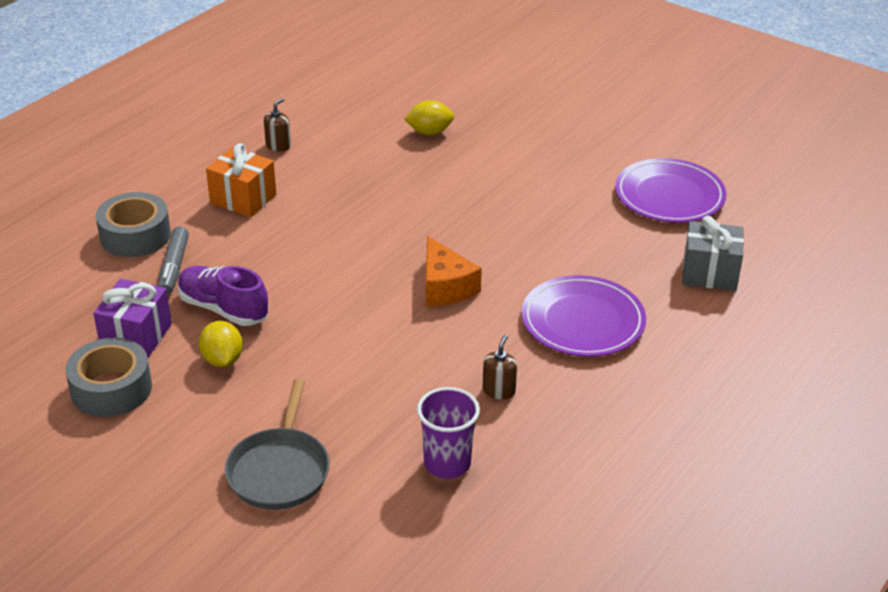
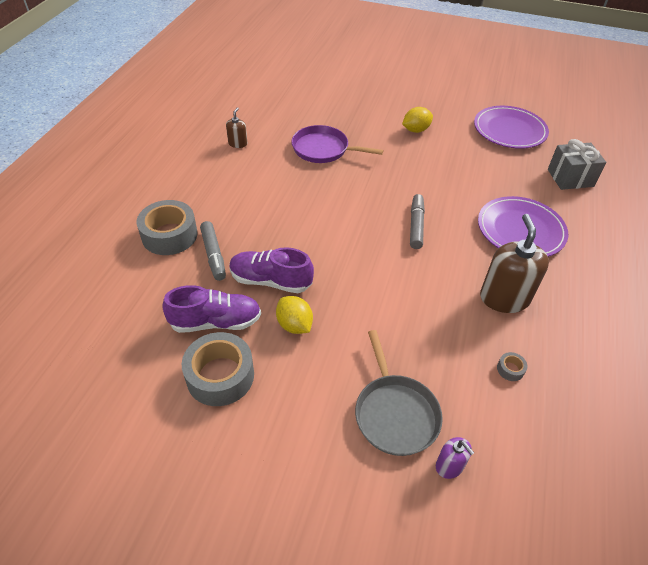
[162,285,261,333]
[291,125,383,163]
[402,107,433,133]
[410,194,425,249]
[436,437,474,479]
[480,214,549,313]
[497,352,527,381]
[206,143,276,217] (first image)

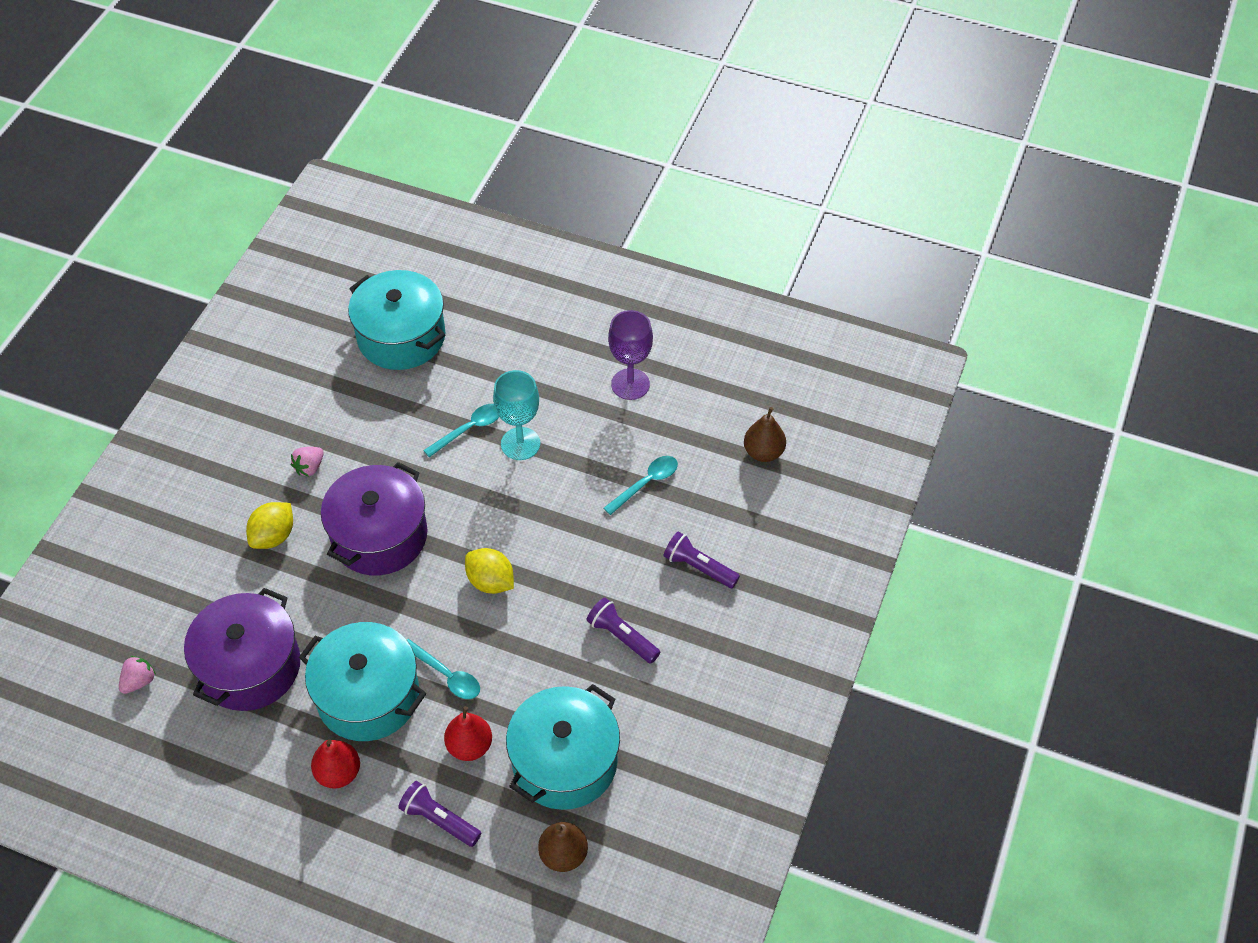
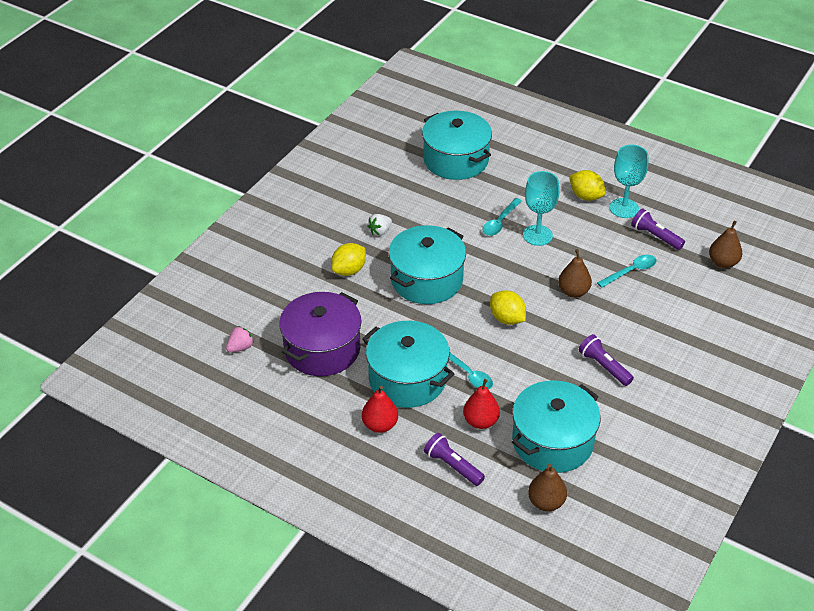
[367,214,392,236]
[389,225,466,304]
[482,198,522,236]
[558,249,592,298]
[569,170,606,201]
[609,145,648,218]
[631,208,685,250]

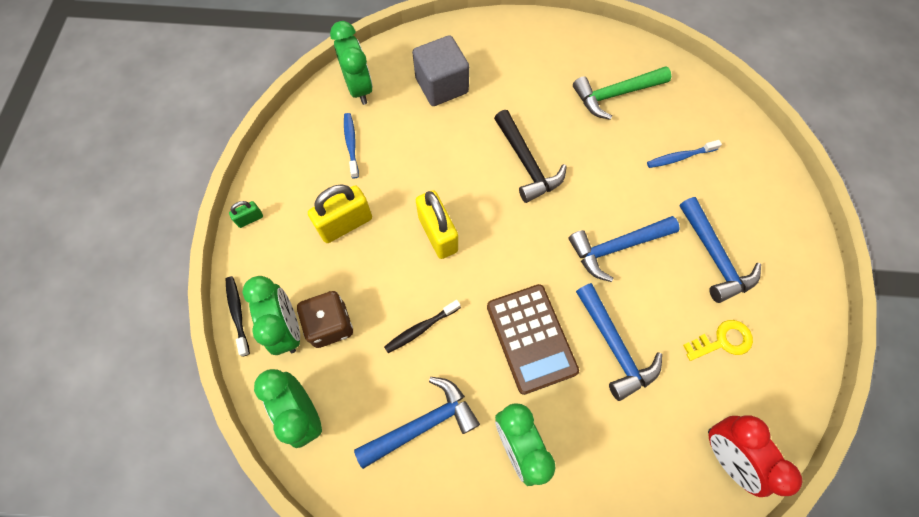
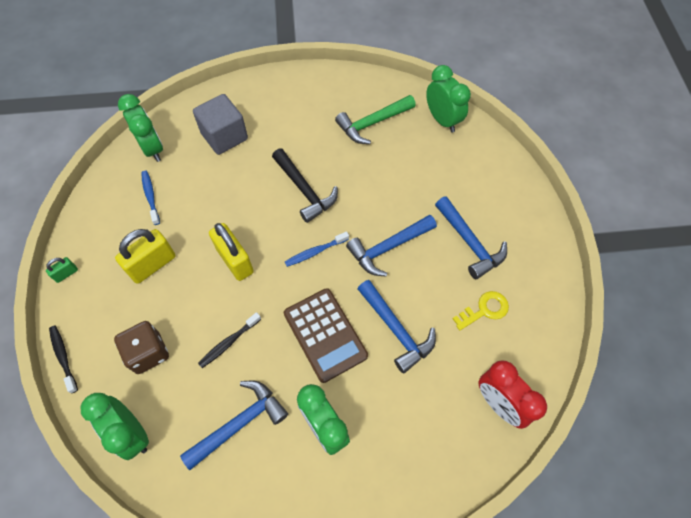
[285,231,349,267]
[426,65,471,132]

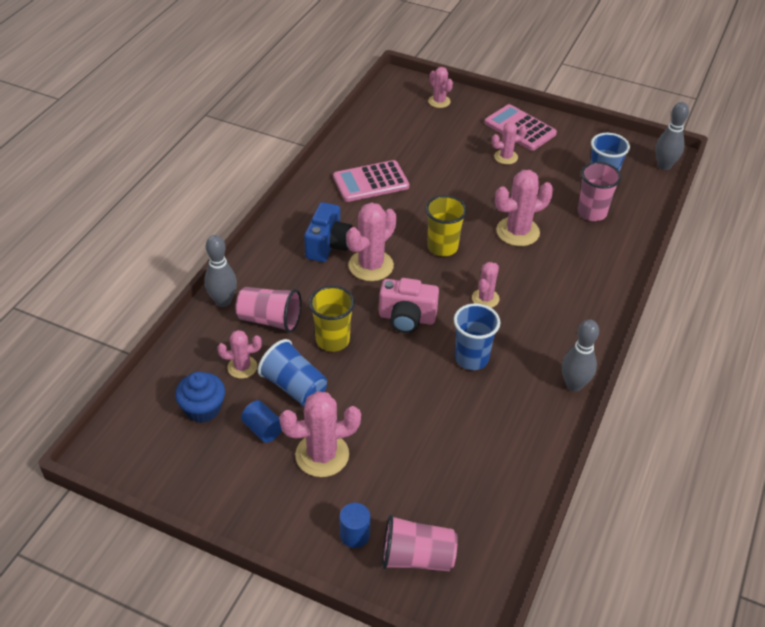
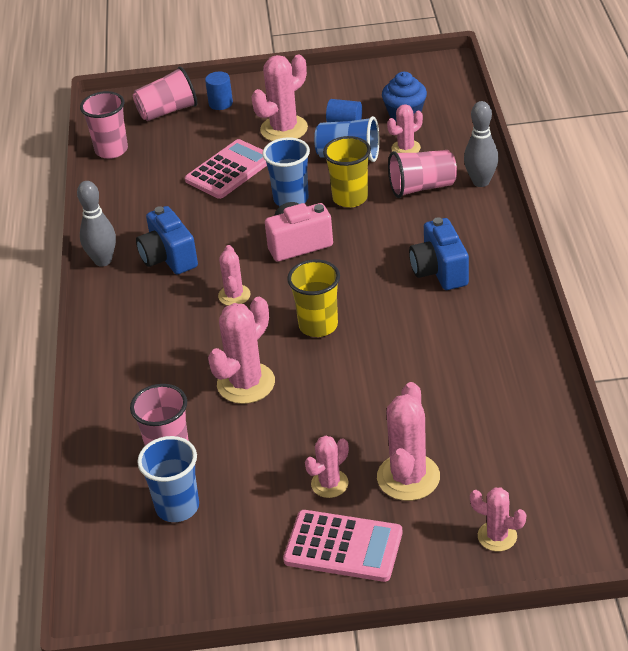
[80,91,128,159]
[136,206,198,274]
[185,139,267,199]
[262,137,310,206]
[377,382,440,501]
[656,102,689,170] (first image)

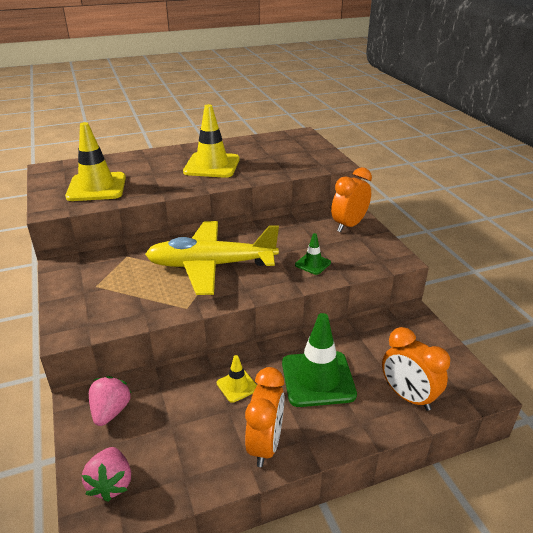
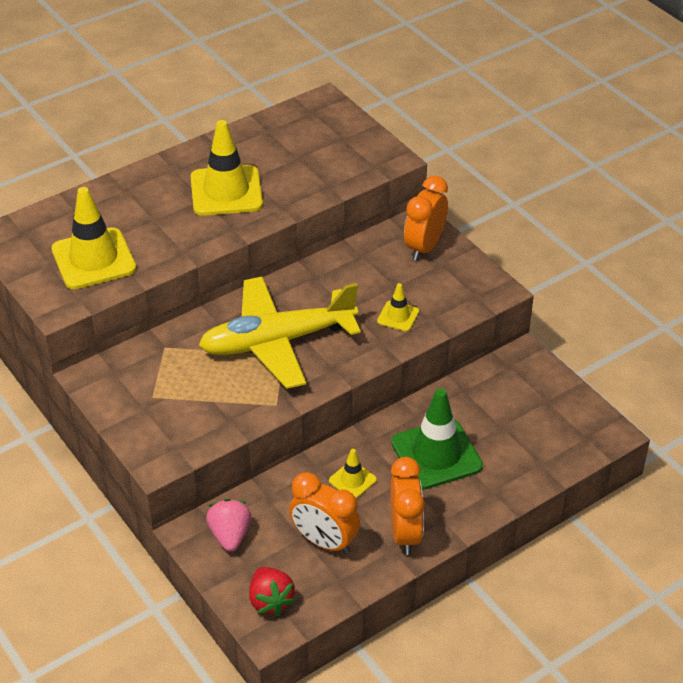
[249,567,295,616]
[289,472,360,554]
[377,283,419,331]

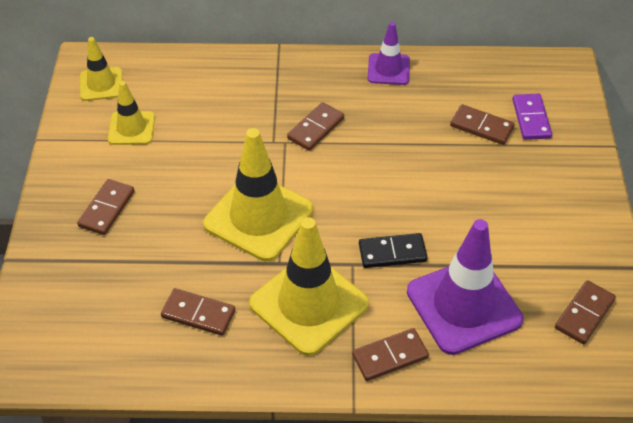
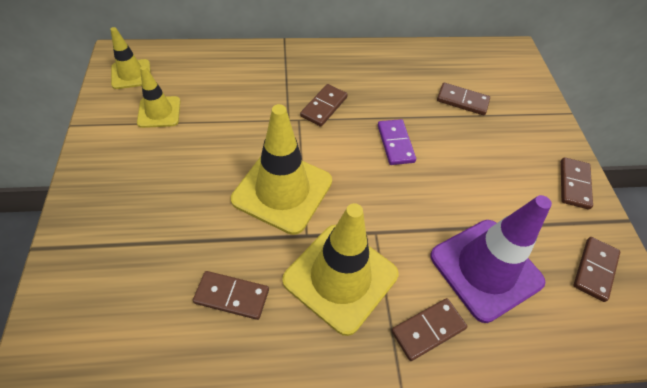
[378,119,416,165]
[561,157,593,209]
[359,233,427,268] (first image)
[368,22,410,85] (first image)

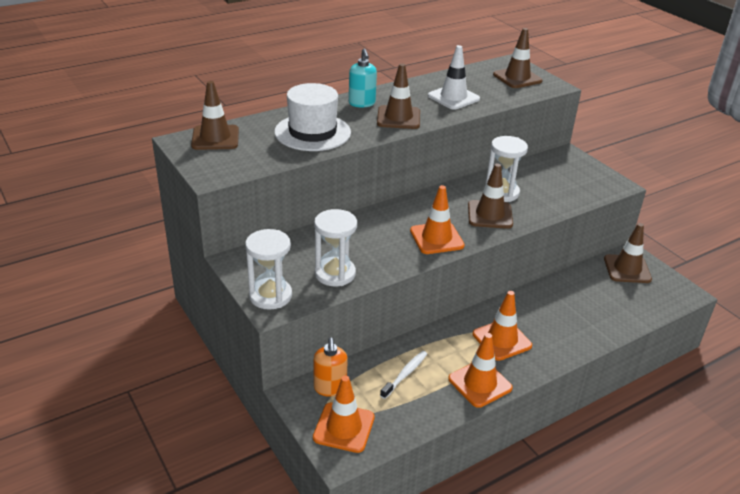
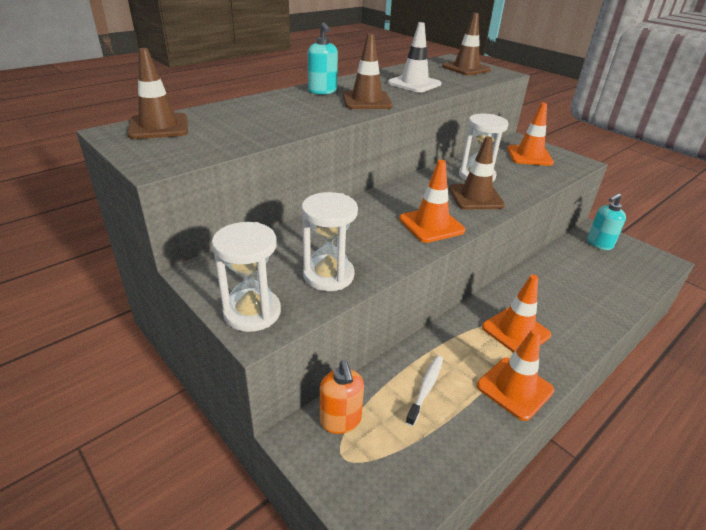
[507,103,554,166]
[587,193,626,250]
[274,83,351,151] (first image)

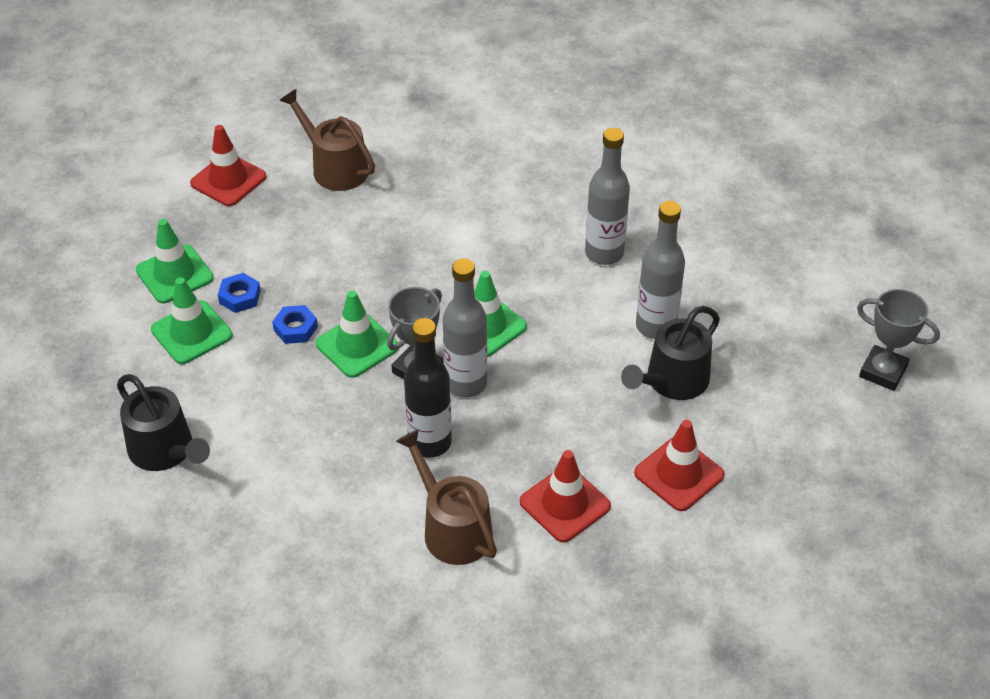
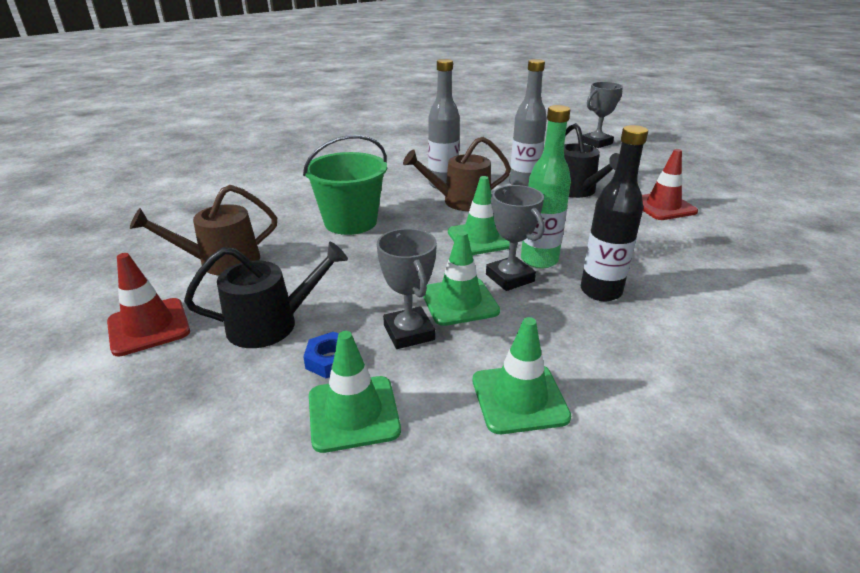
[184,242,348,348]
[303,135,387,235]
[377,228,437,349]
[403,137,511,211]
[473,317,571,434]
[521,105,571,268]
[520,450,611,542] (first image)

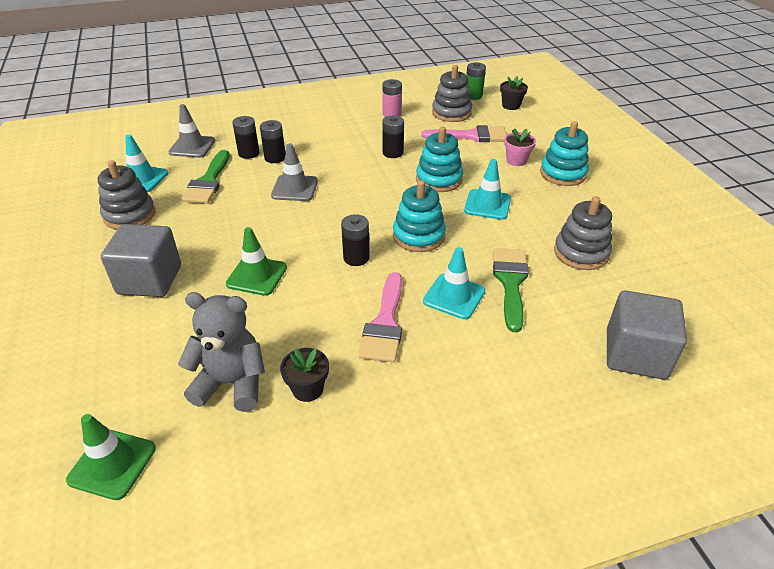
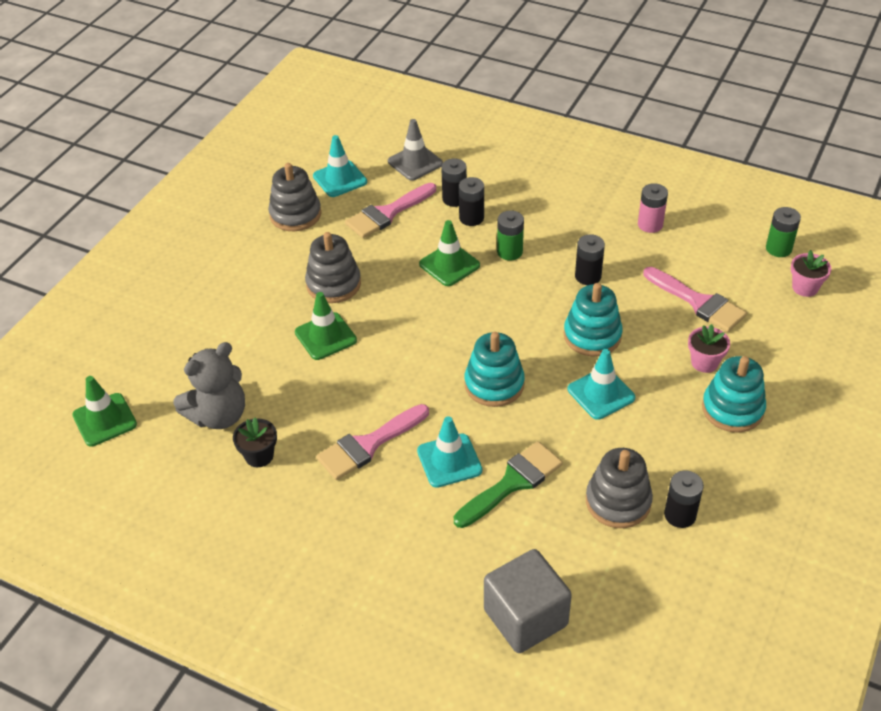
[173,342,245,429]
[305,232,361,303]
[345,183,436,238]
[419,220,480,286]
[497,210,524,260]
[664,471,704,528]
[791,250,831,297]
[101,224,181,297] (first image)

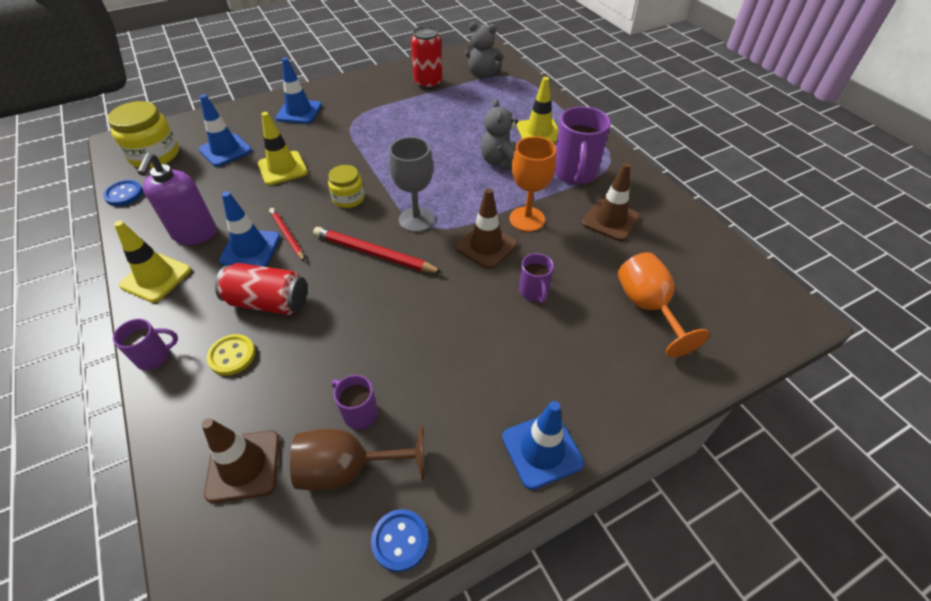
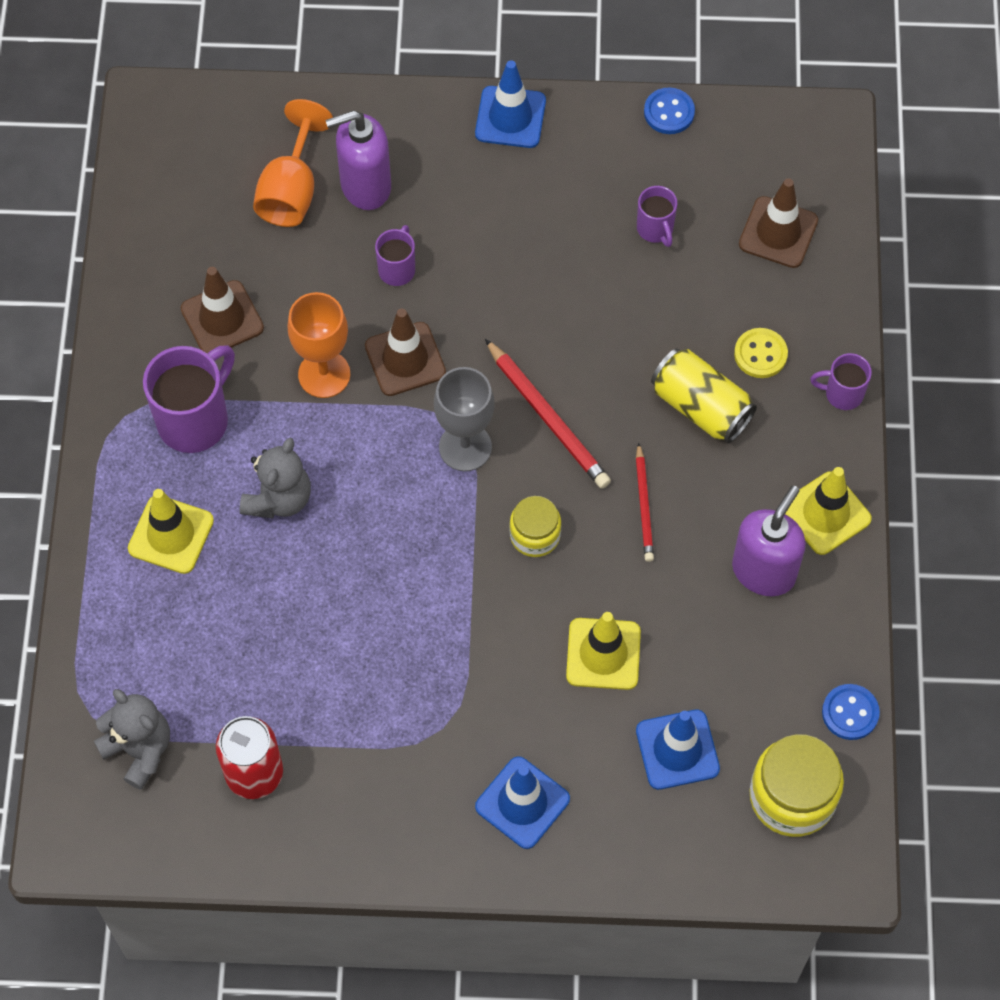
[325,110,391,210]
[651,348,757,443]
[219,191,280,267] (first image)
[290,426,425,491] (first image)

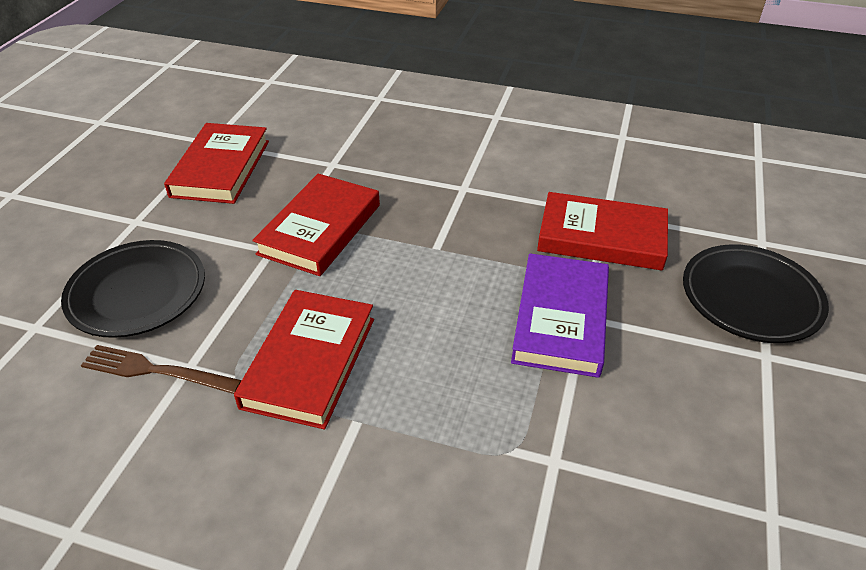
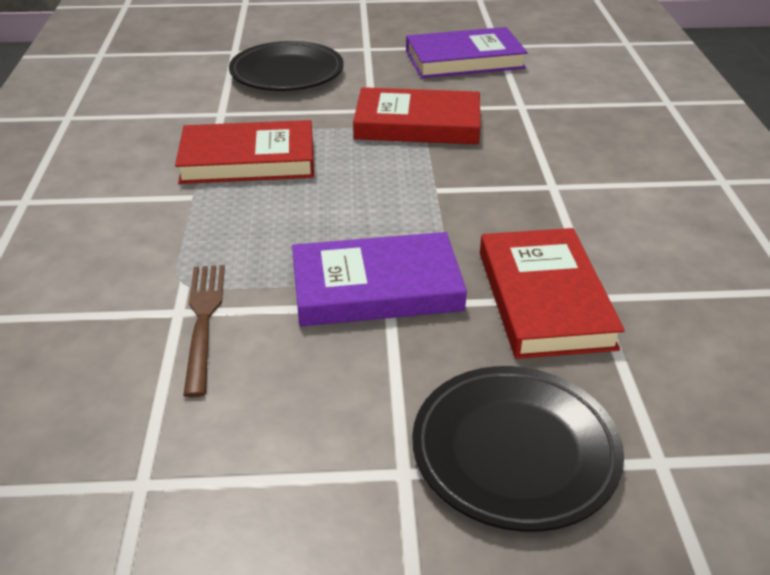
[183,265,225,398]
[406,27,528,78]

